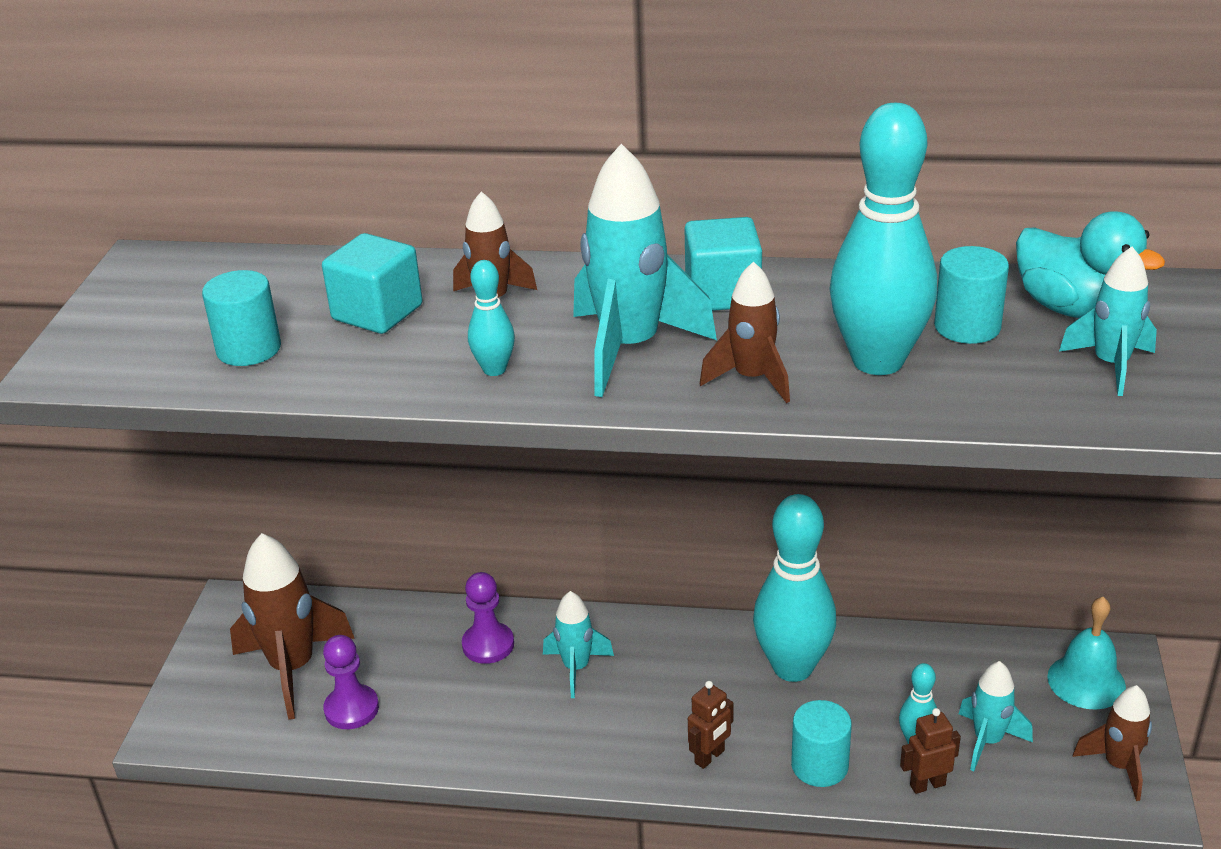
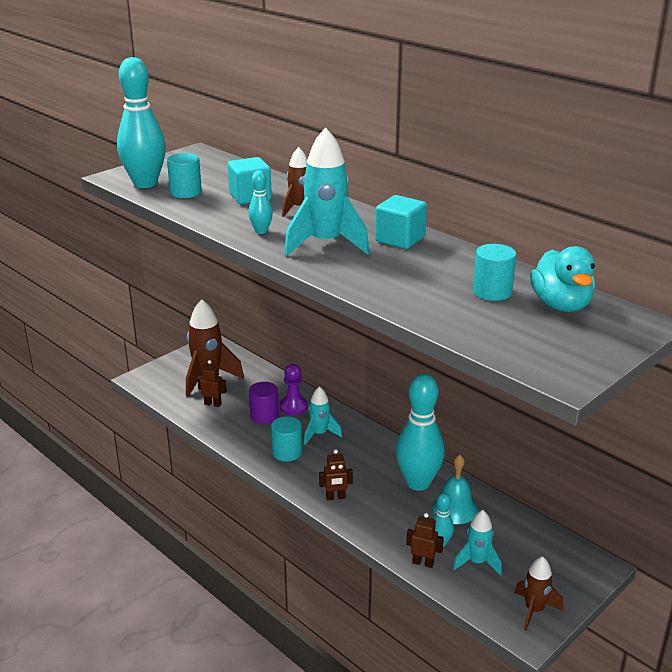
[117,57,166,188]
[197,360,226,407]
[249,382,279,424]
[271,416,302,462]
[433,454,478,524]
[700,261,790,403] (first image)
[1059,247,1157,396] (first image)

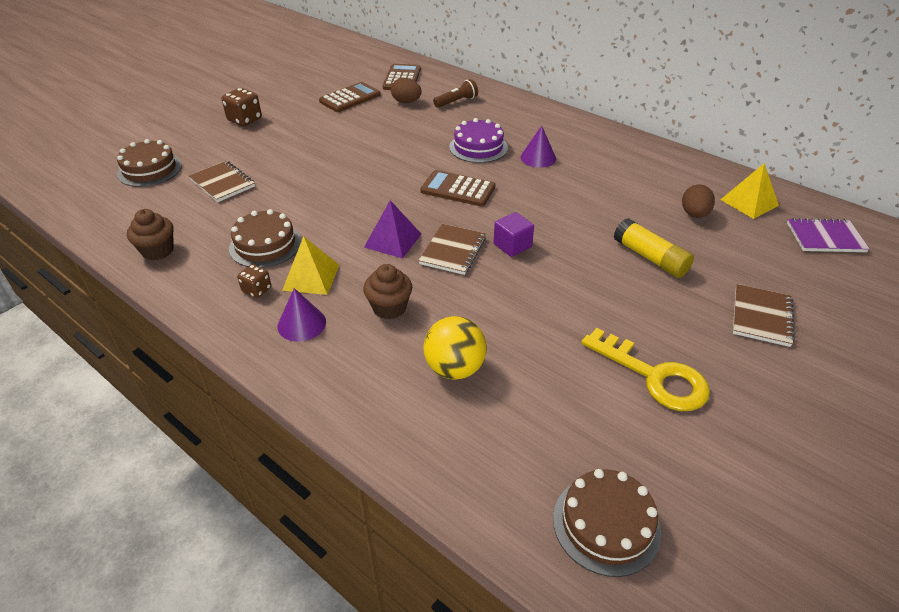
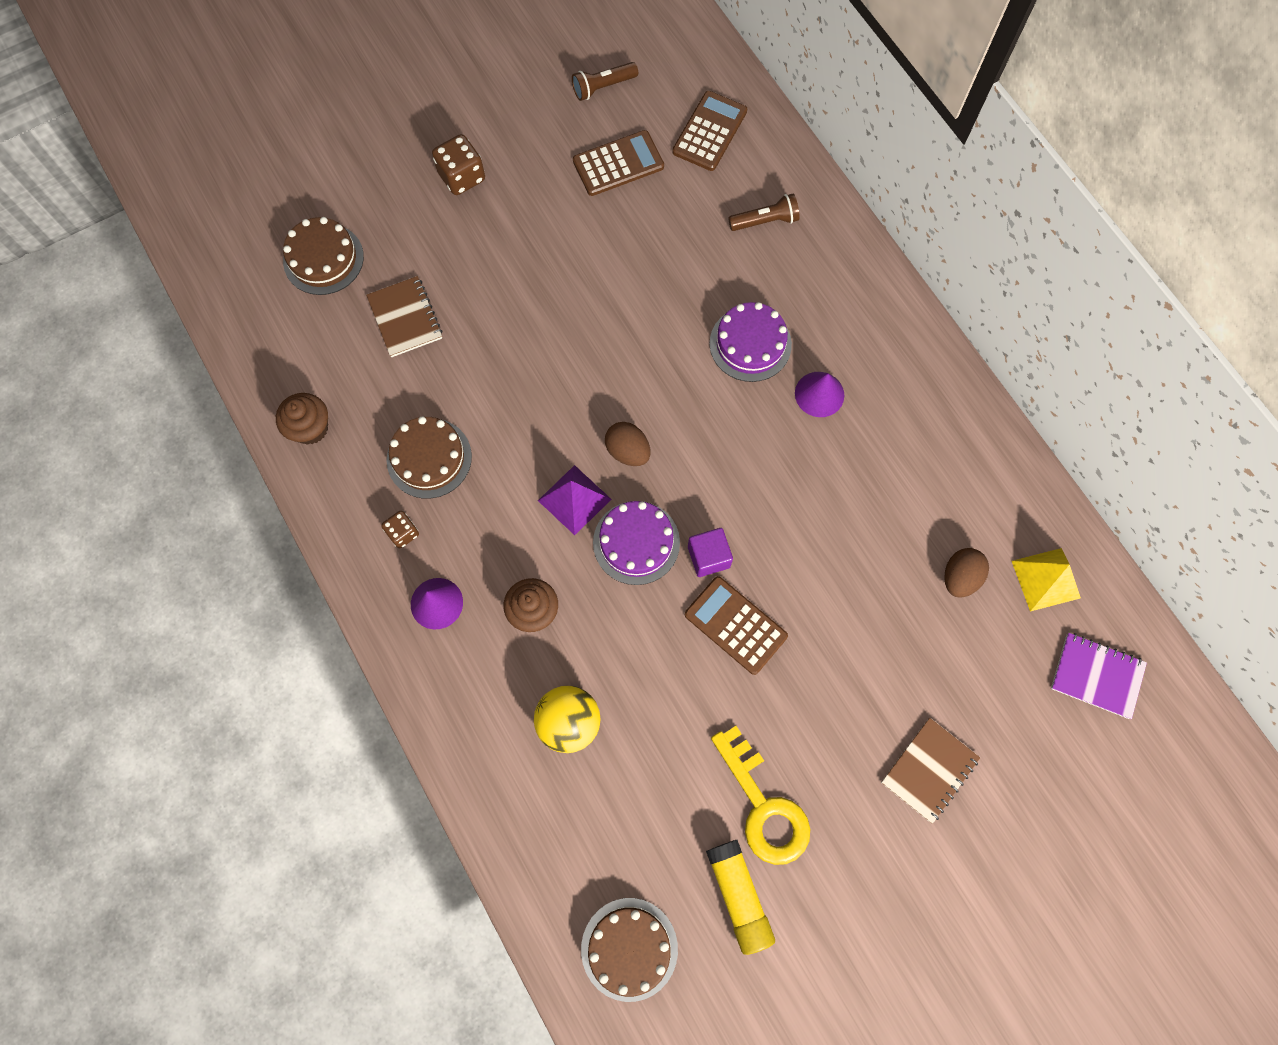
[572,62,638,101]
[593,501,680,585]
[605,422,651,466]
[685,576,788,675]
[706,840,775,955]
[282,236,339,295] (first image)

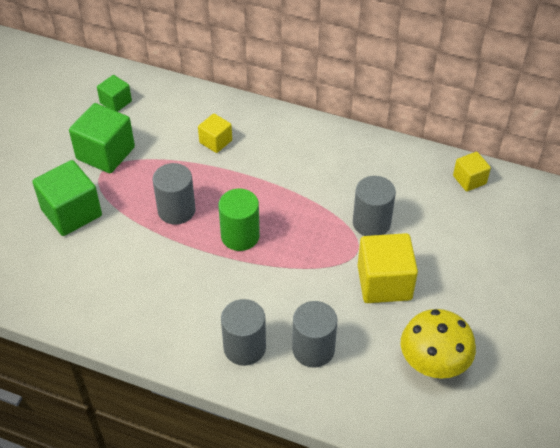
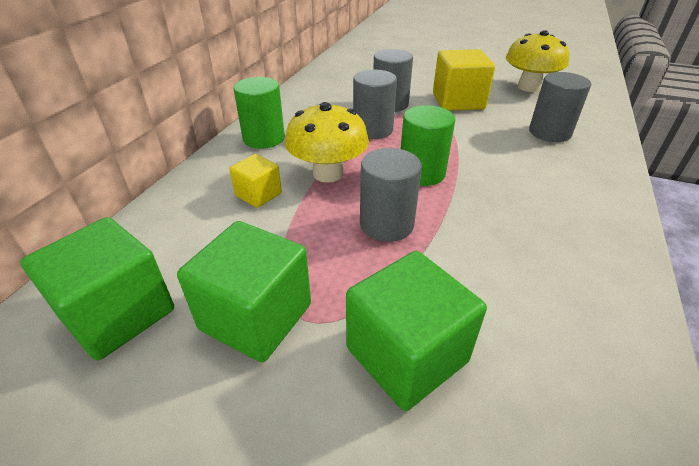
[21,217,174,360]
[234,77,285,149]
[285,102,369,183]
[353,70,397,139]
[453,152,491,192] (first image)

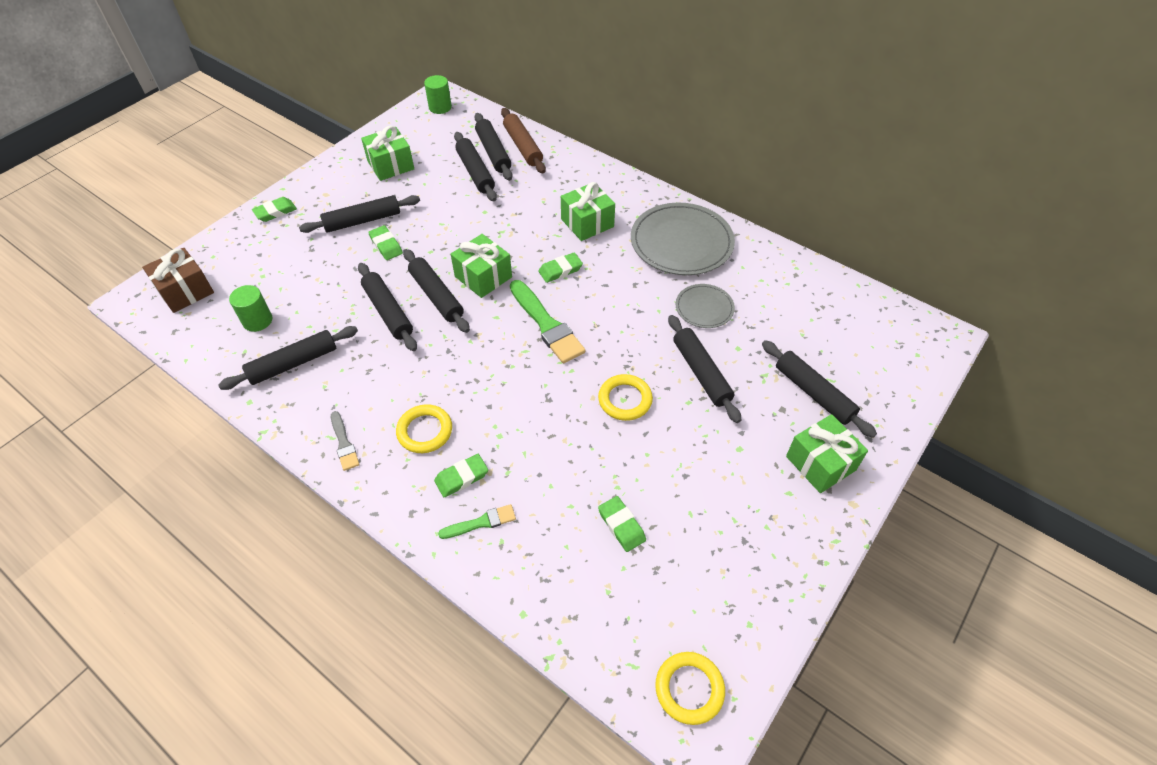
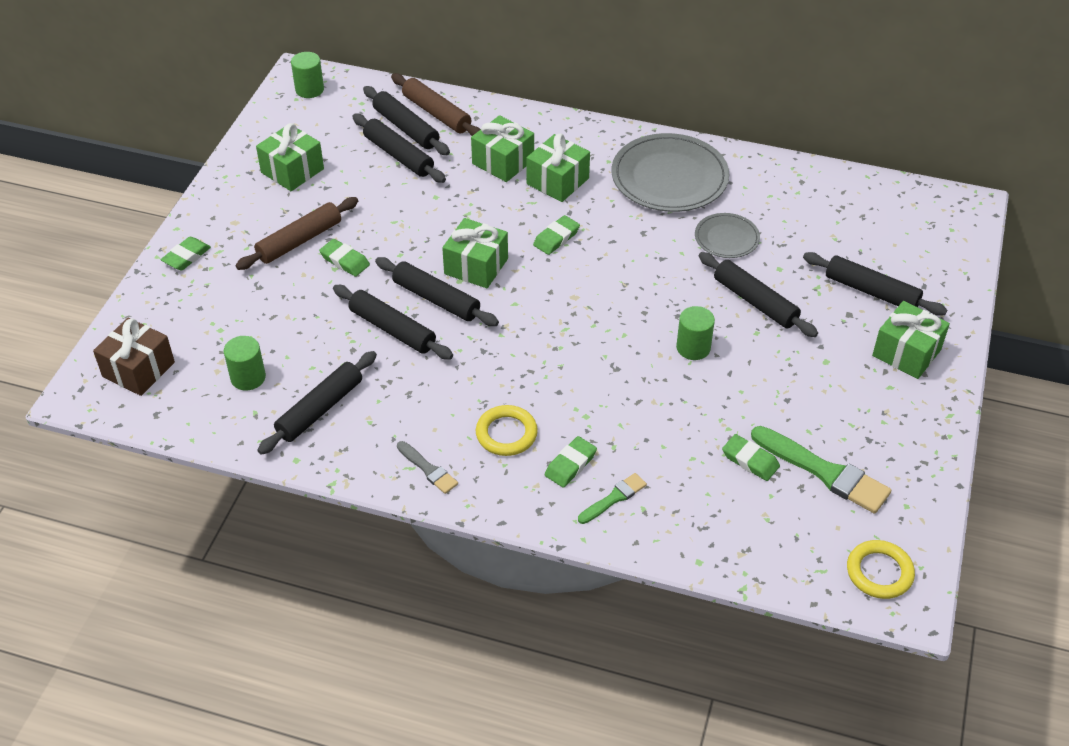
[236,197,358,270]
[471,115,534,182]
[676,306,715,360]
[751,426,892,513]

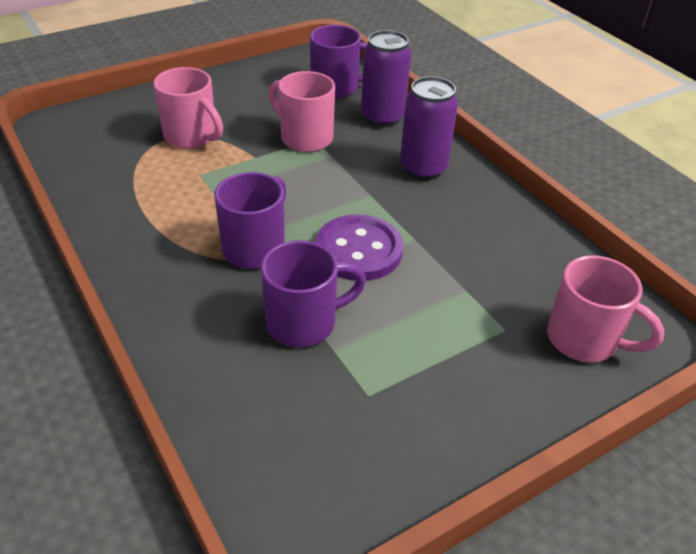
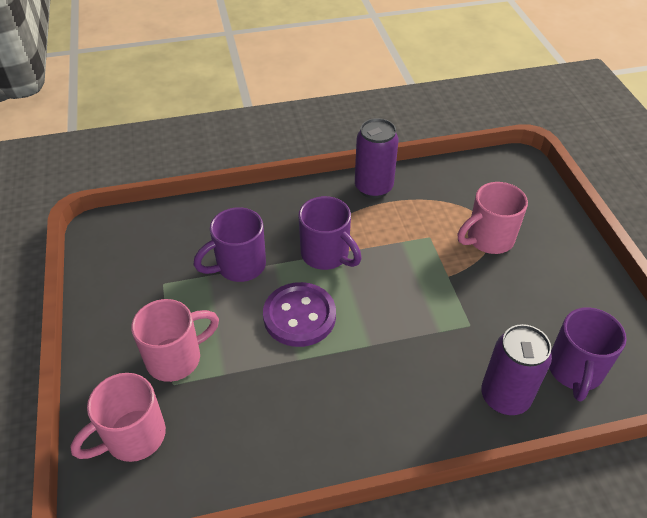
[131,299,219,382]
[194,207,266,282]
[355,118,399,198]

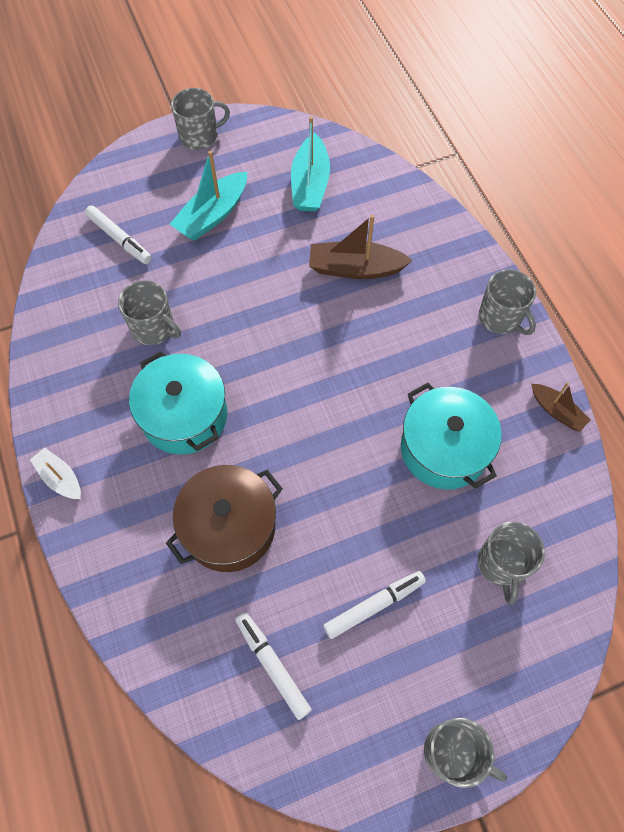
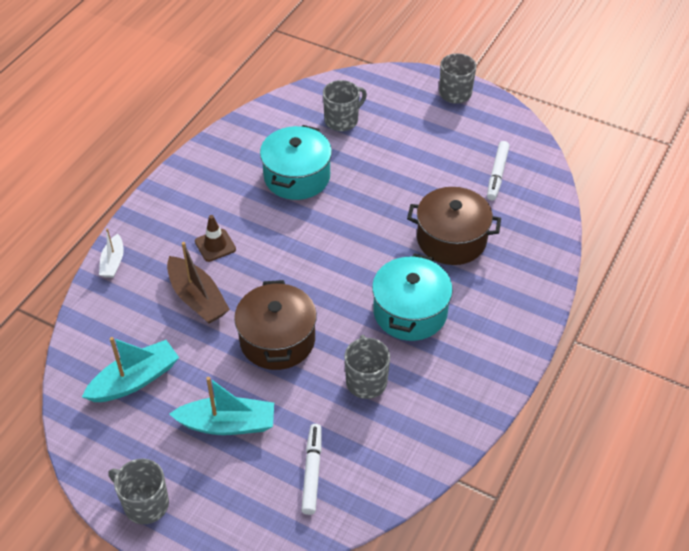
[99,228,124,278]
[195,215,236,262]
[234,280,317,370]
[323,571,426,639] (first image)
[479,270,536,335] (first image)
[531,382,590,432] (first image)

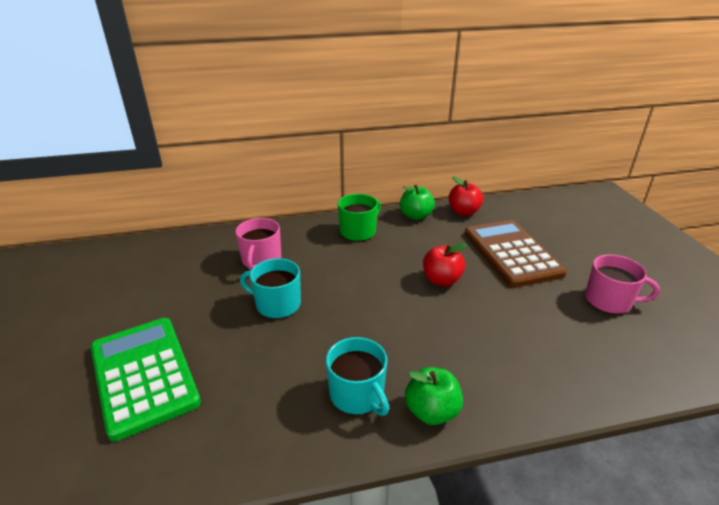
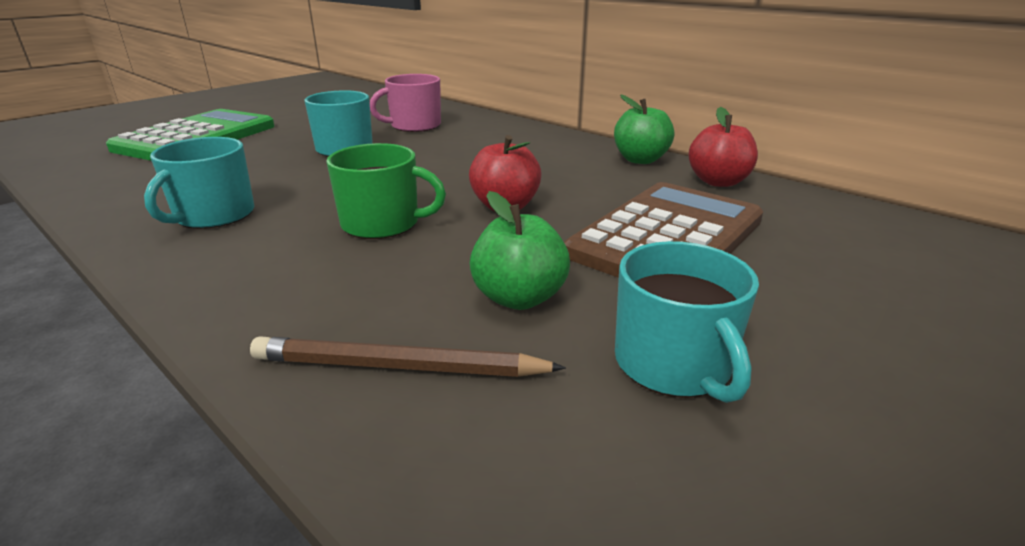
[250,336,566,377]
[326,143,446,239]
[470,191,570,310]
[615,241,759,403]

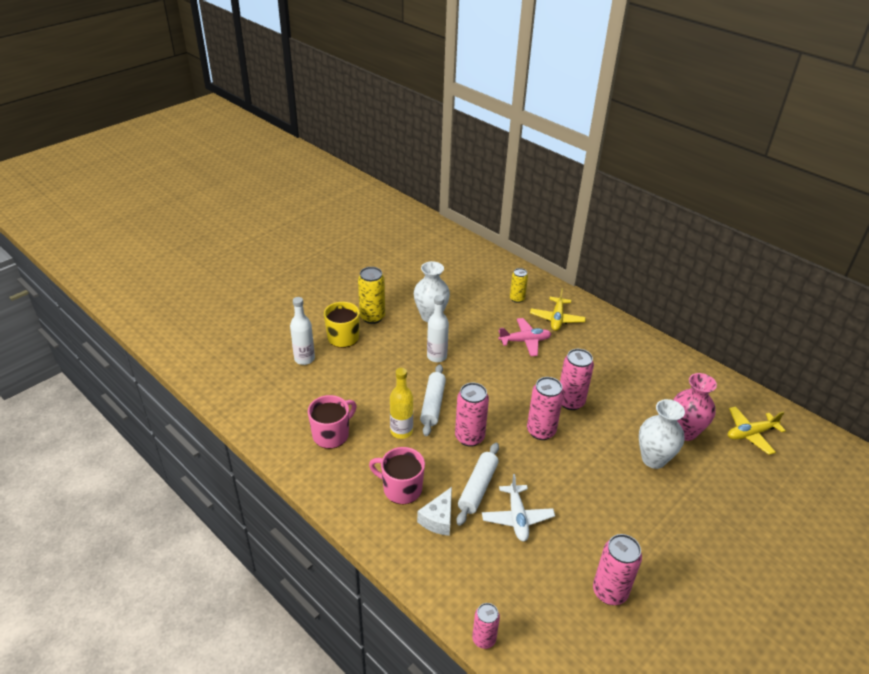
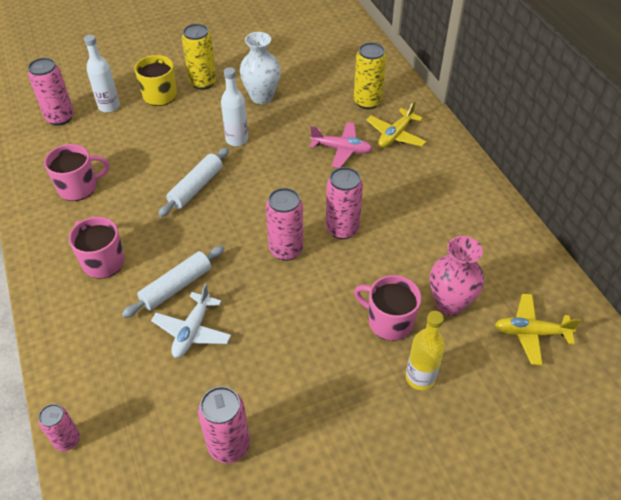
[28,58,74,126]
[354,42,386,109]
[354,275,421,341]
[406,311,445,390]
[417,487,452,536] (first image)

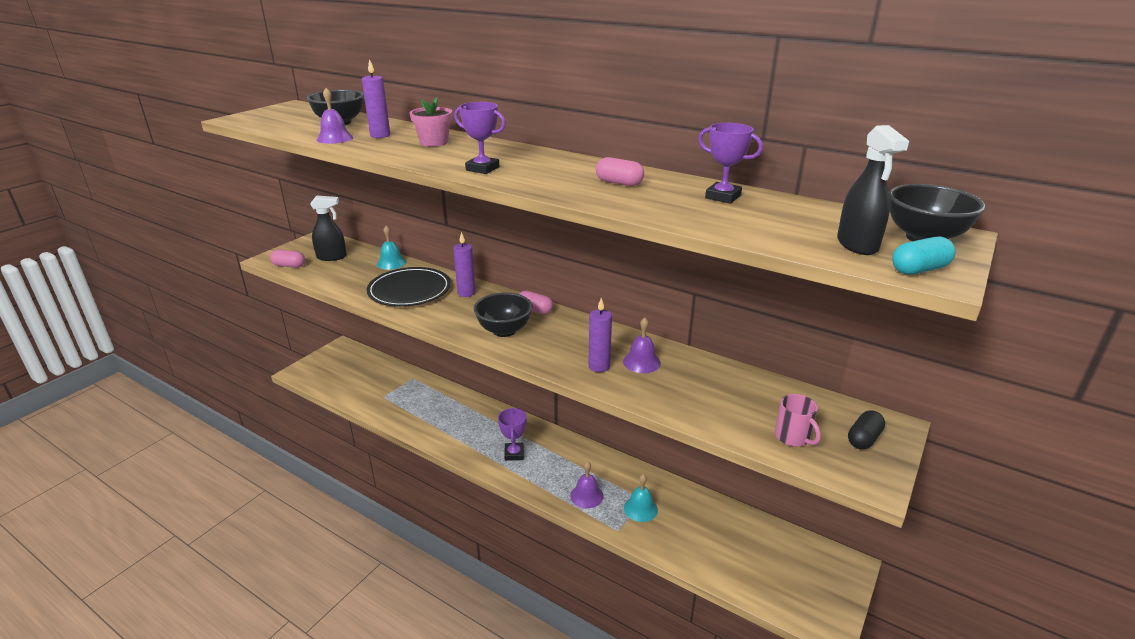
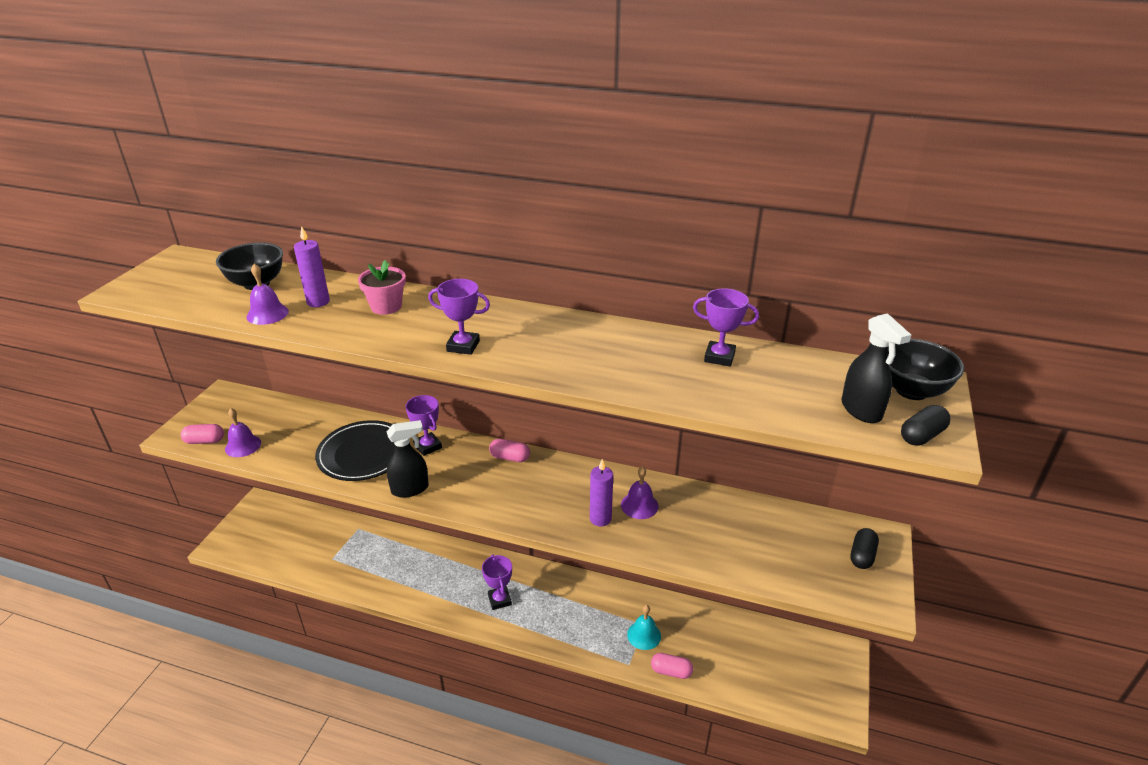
[225,408,261,457]
[387,420,429,498]
[406,395,442,456]
[651,653,693,679]
[901,405,951,446]
[377,226,406,270] (first image)
[474,292,532,337] (first image)
[775,394,821,447] (first image)

